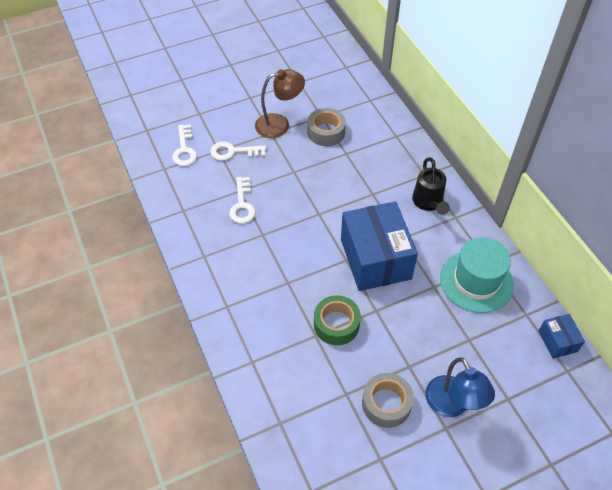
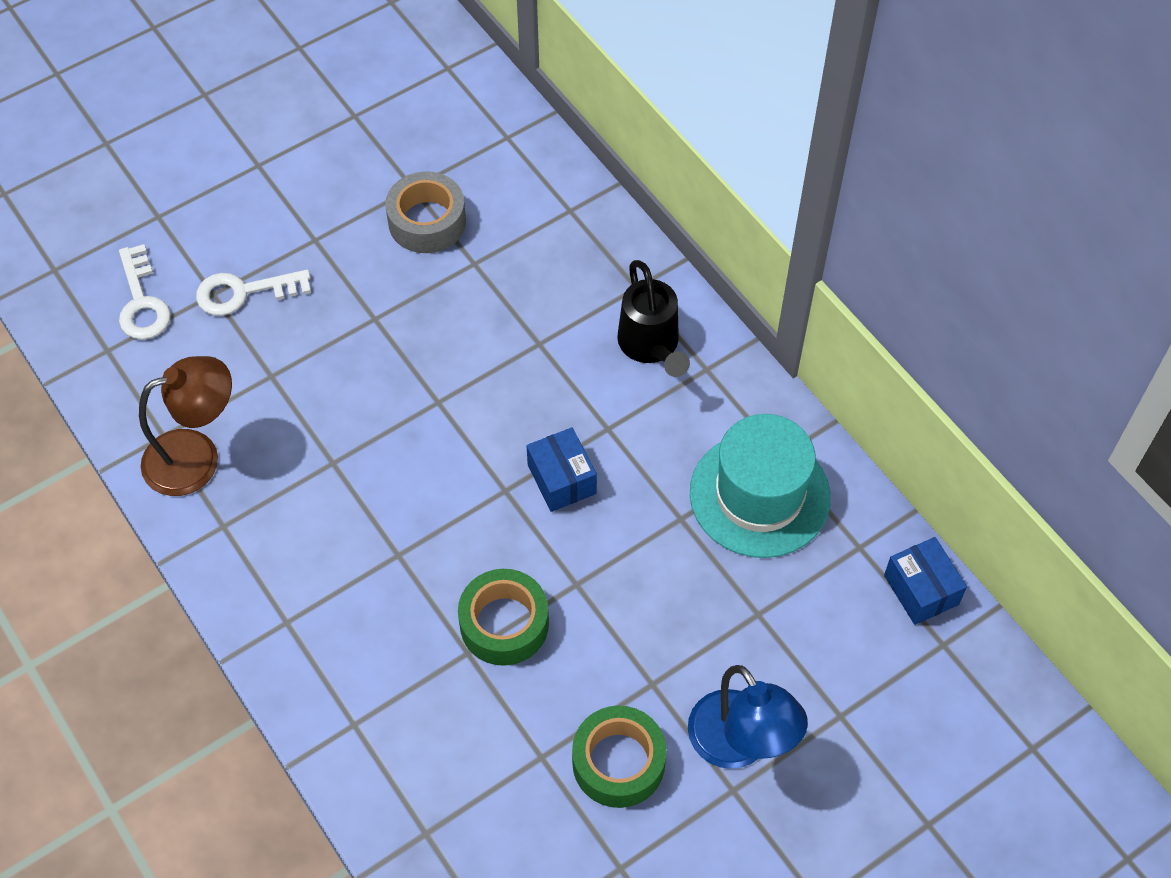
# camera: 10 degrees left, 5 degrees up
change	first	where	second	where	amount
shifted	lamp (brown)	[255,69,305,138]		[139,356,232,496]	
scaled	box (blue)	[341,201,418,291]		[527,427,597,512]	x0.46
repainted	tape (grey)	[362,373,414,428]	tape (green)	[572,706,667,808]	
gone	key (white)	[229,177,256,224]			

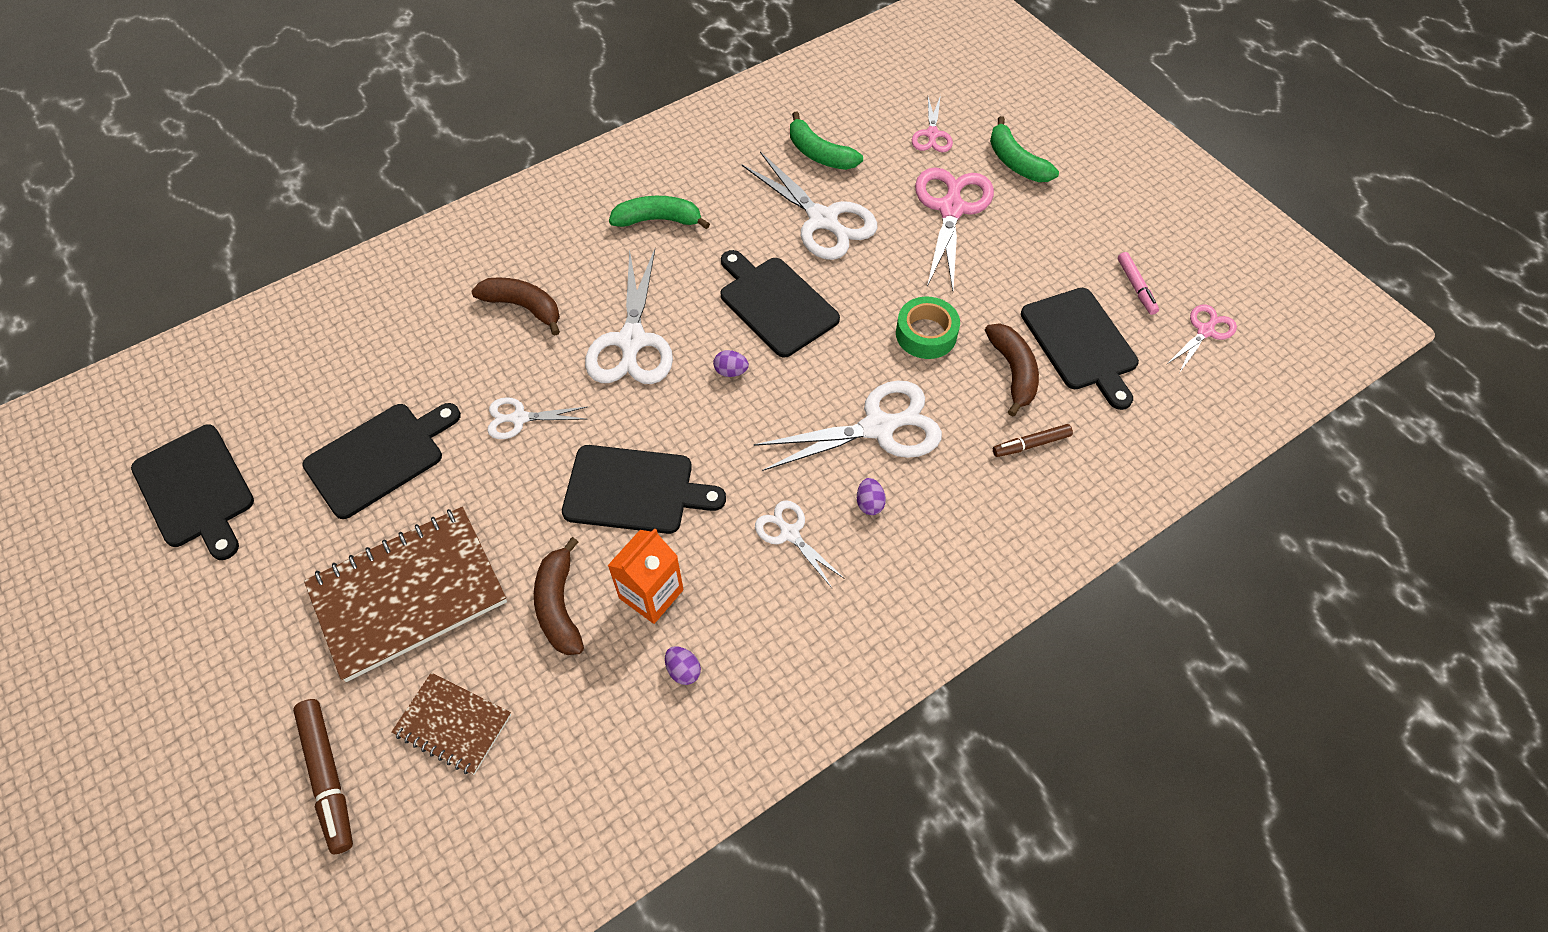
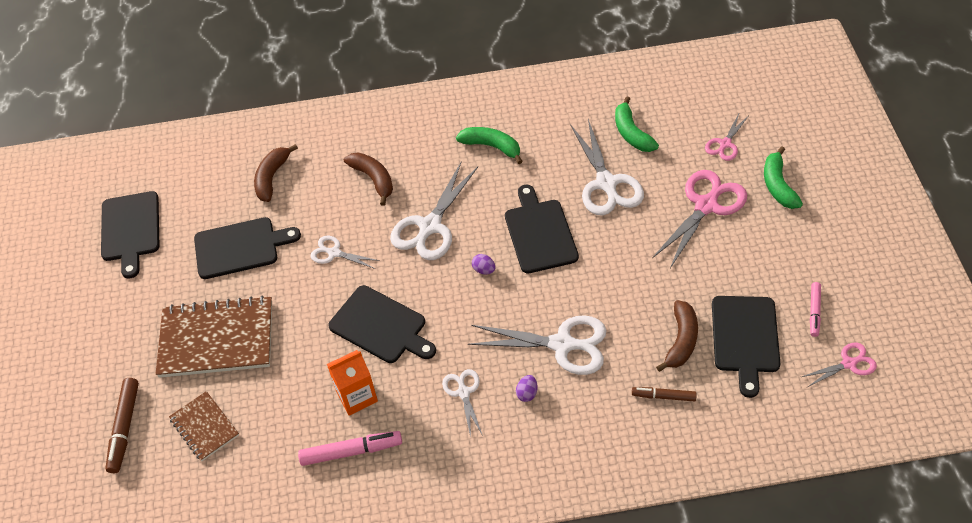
# camera: 30 degrees right, 5 degrees down
change	first	where	second	where	amount
shifted	banana (brown)	[534,537,584,655]		[254,144,298,202]	
swapped	egg (purple)	[665,646,701,685]	marker (pink)	[298,431,402,466]	
gone	tape (green)	[896,297,960,359]			

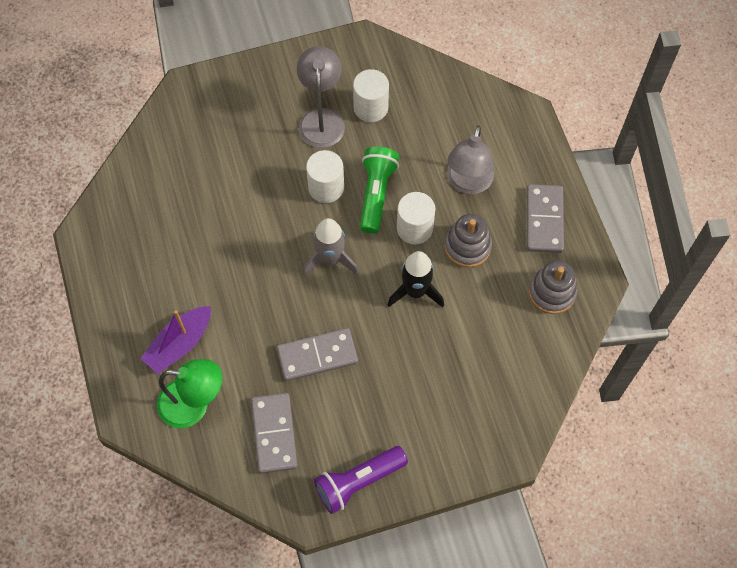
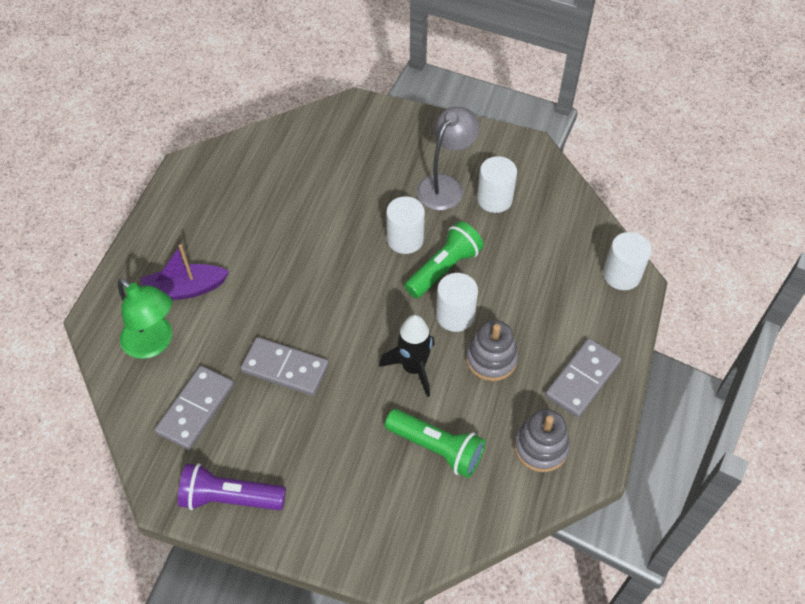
# camera: 35 degrees right, 10 degrees down
change	first	where	second	where	amount
new			flashlight (green)	[385,409,485,478]	
new			cylinder (white)	[603,232,651,290]	
gone	rocket (grey)	[303,218,359,276]			
gone	lamp (grey)	[447,126,494,194]			

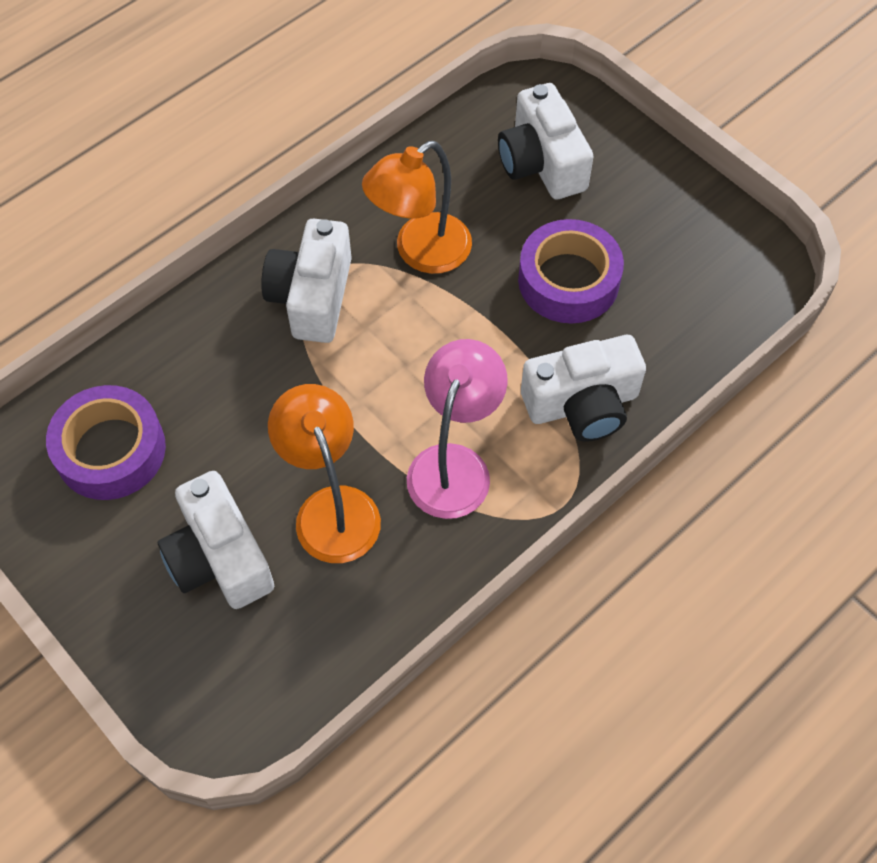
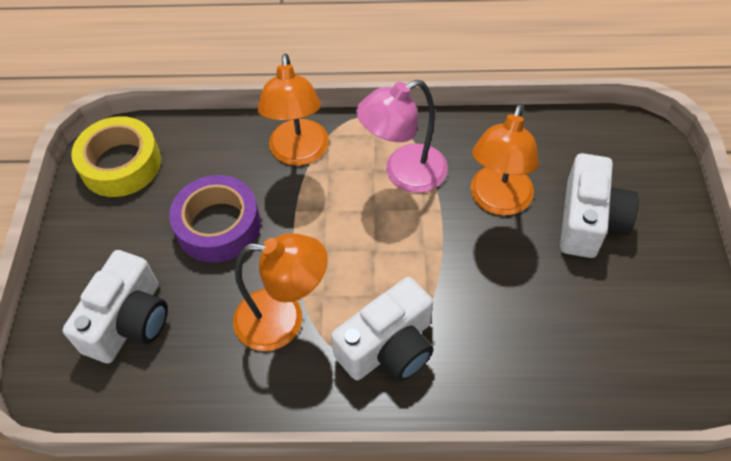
# camera: 135 degrees left, 5 degrees down
change	first	where	second	where	amount
new			tape (yellow)	[71,116,161,197]	
swapped	camera (white)	[521,335,646,442]	lamp (orange)	[257,54,329,166]	
gone	tape (purple)	[46,385,166,500]			

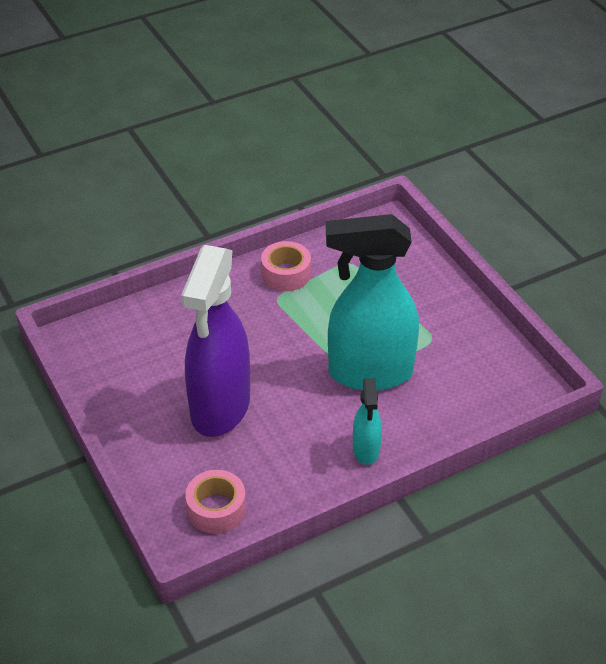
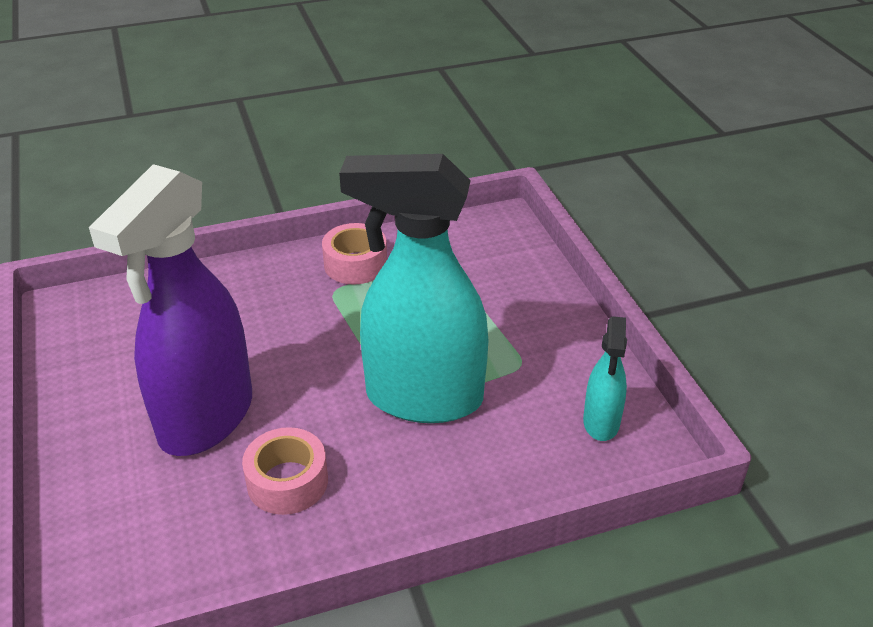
# camera: 10 degrees right, 5 degrees down
change	first	where	second	where	amount
shifted	tape (pink)	[185,470,246,534]		[242,427,328,515]	
shifted	spray bottle (turquoise)	[353,378,382,465]		[583,316,627,441]	

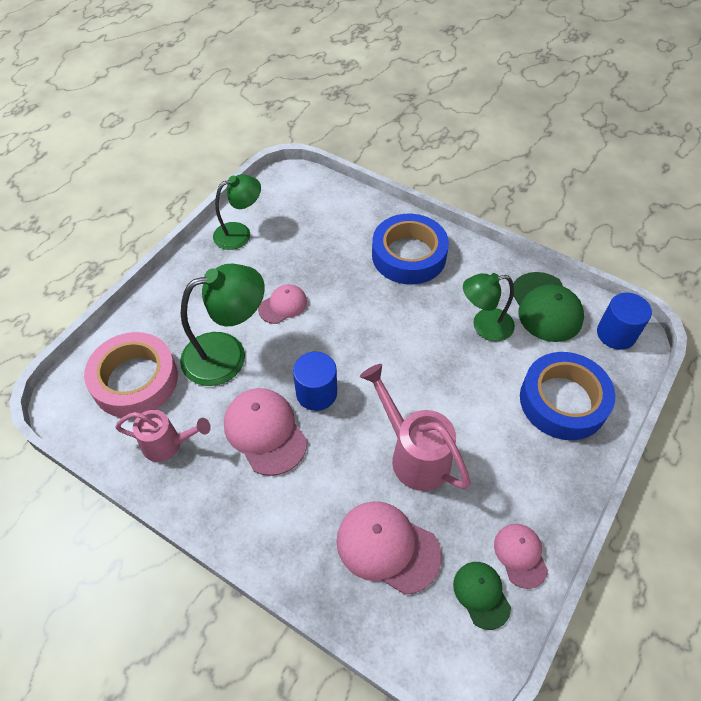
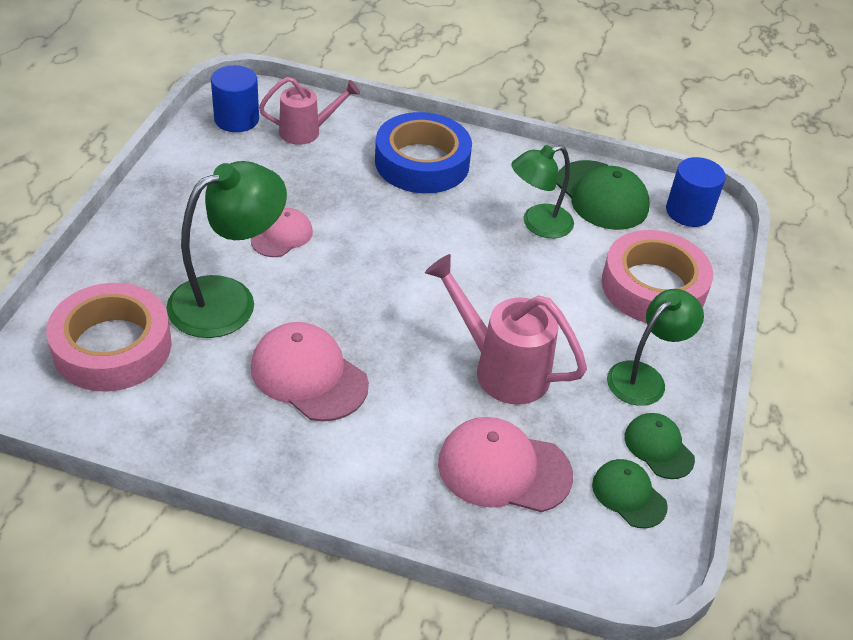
# camera: 20 degrees left, 10 degrees down
change	first	where	second	where	amount
shifted	cylinder (blue)	[293,352,337,411]		[211,65,259,132]	
shifted	watering can (pink)	[115,410,211,462]		[259,77,360,145]	
repainted	tape (blue)	[520,352,615,440]	tape (pink)	[601,230,713,323]	
shifted	lamp (green)	[213,174,261,250]		[607,289,704,406]	
repainted	cap (pink)	[494,524,548,589]	cap (green)	[625,413,695,479]	

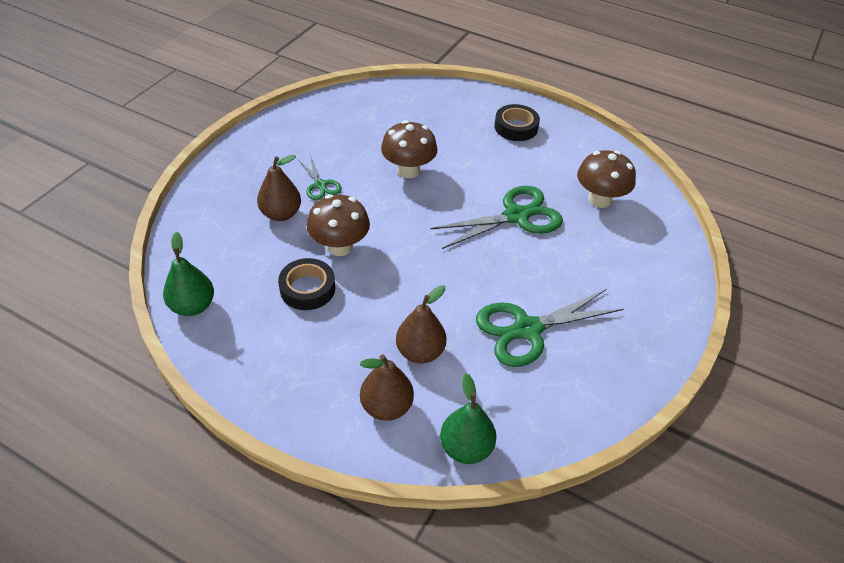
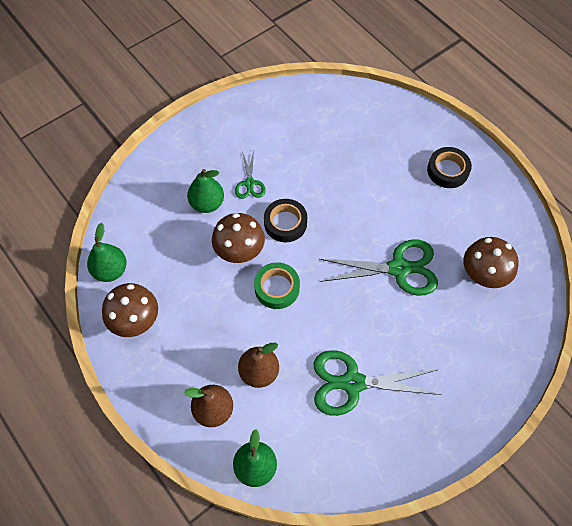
# camera: 25 degrees right, 15 degrees up
change	first	where	second	where	amount
shifted	mushroom (brown)	[381,120,437,178]		[102,283,158,337]	
repainted	pear (brown)	[257,155,301,221]	pear (green)	[187,169,224,213]	
new			tape (green)	[254,262,300,309]	
shifted	tape (black)	[278,258,335,310]		[264,199,307,242]	

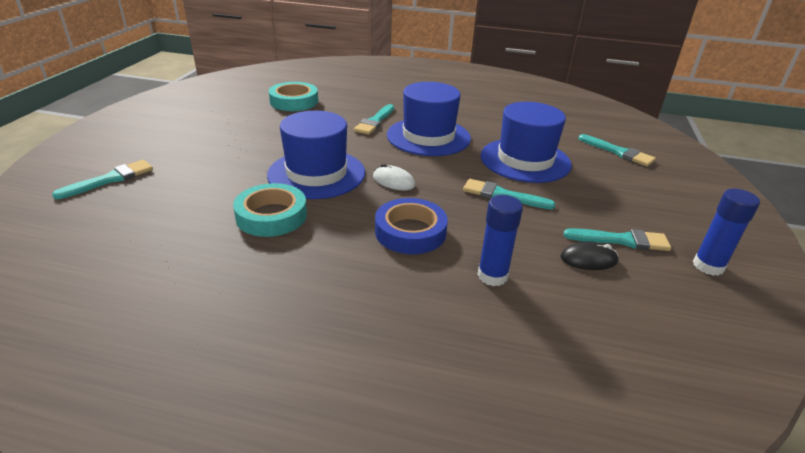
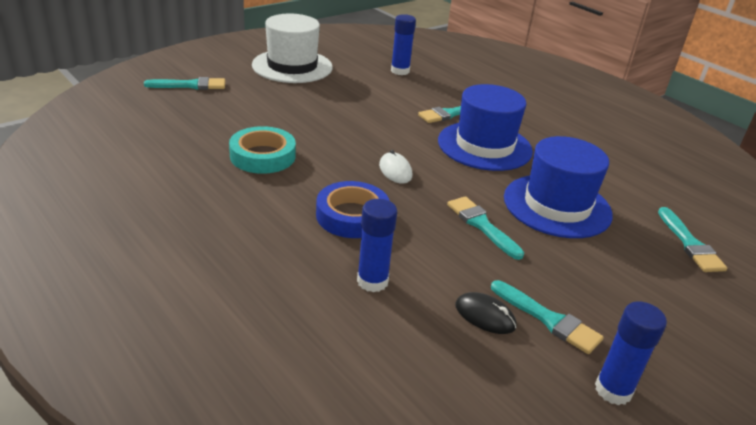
# camera: 35 degrees right, 0 degrees up
change	first	where	second	where	amount
new			hat (white)	[252,14,333,83]	
swapped	tape (turquoise)	[269,82,318,111]	glue stick (blue)	[391,14,416,75]	
gone	hat (blue)	[267,111,365,199]			

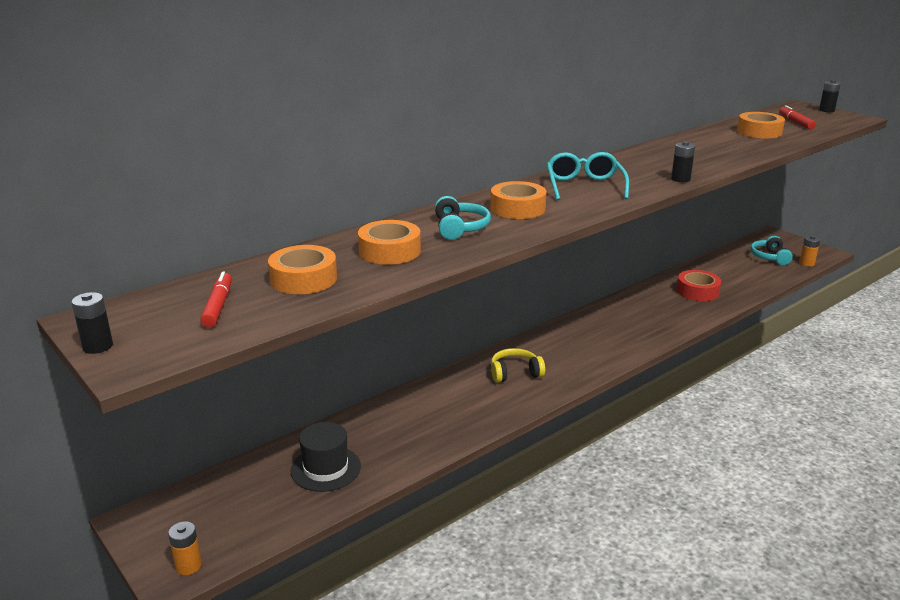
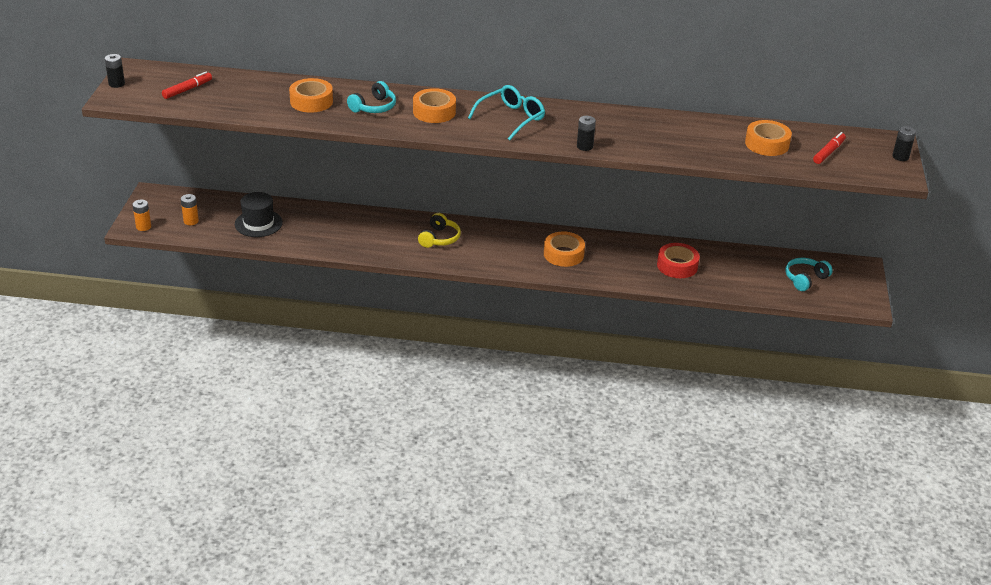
# camera: 45 degrees right, 10 degrees up
change	first	where	second	where	amount
shifted	battery (orange)	[800,236,820,266]		[181,194,199,225]	
rotated	headphones (yellow)	[491,348,545,383]		[418,213,461,248]	75 degrees clockwise
shifted	tape (orange)	[268,245,337,294]		[544,231,585,267]	

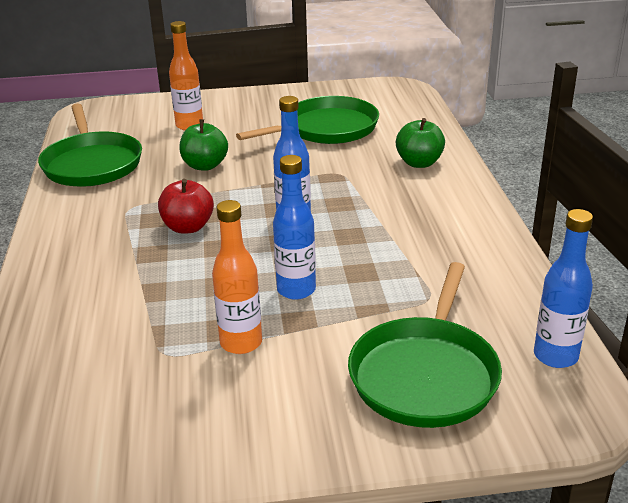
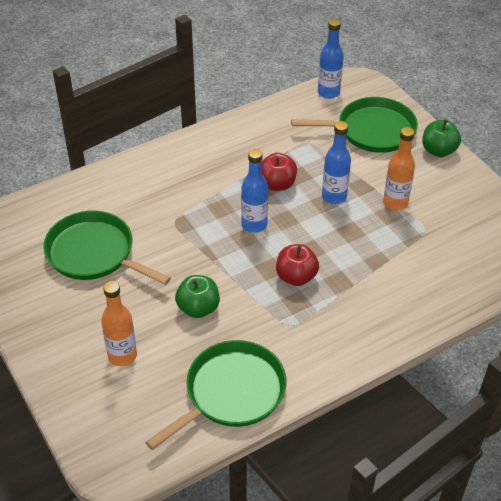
# camera: 115 degrees left, 15 degrees up
change	first	where	second	where	amount
new			apple (red)	[261,153,297,191]	
shifted	apple (green)	[396,118,445,168]		[422,119,461,157]	

